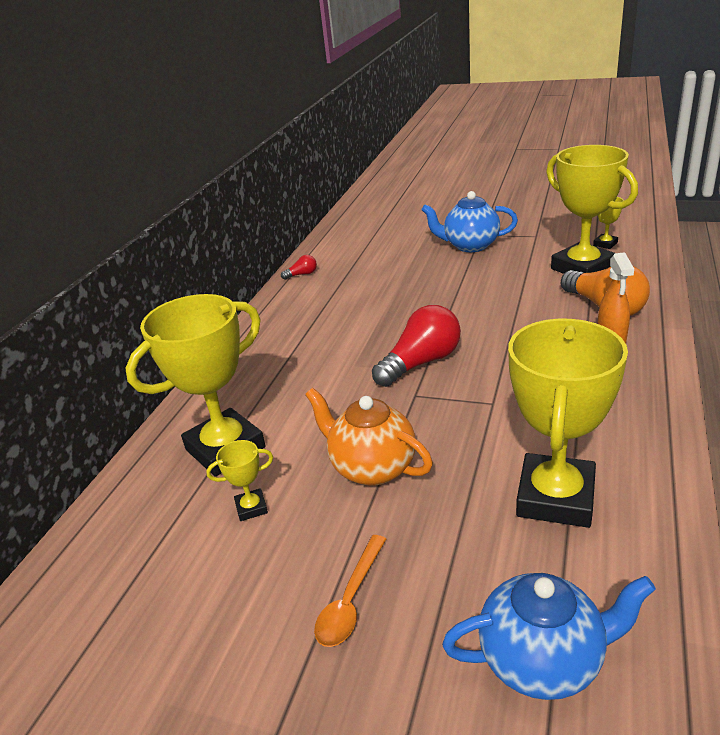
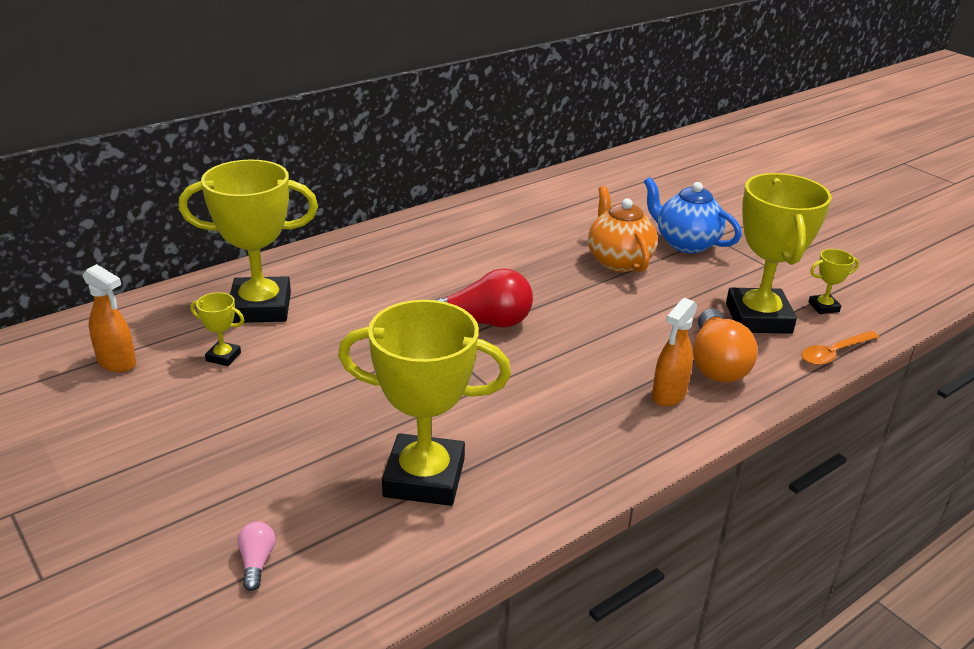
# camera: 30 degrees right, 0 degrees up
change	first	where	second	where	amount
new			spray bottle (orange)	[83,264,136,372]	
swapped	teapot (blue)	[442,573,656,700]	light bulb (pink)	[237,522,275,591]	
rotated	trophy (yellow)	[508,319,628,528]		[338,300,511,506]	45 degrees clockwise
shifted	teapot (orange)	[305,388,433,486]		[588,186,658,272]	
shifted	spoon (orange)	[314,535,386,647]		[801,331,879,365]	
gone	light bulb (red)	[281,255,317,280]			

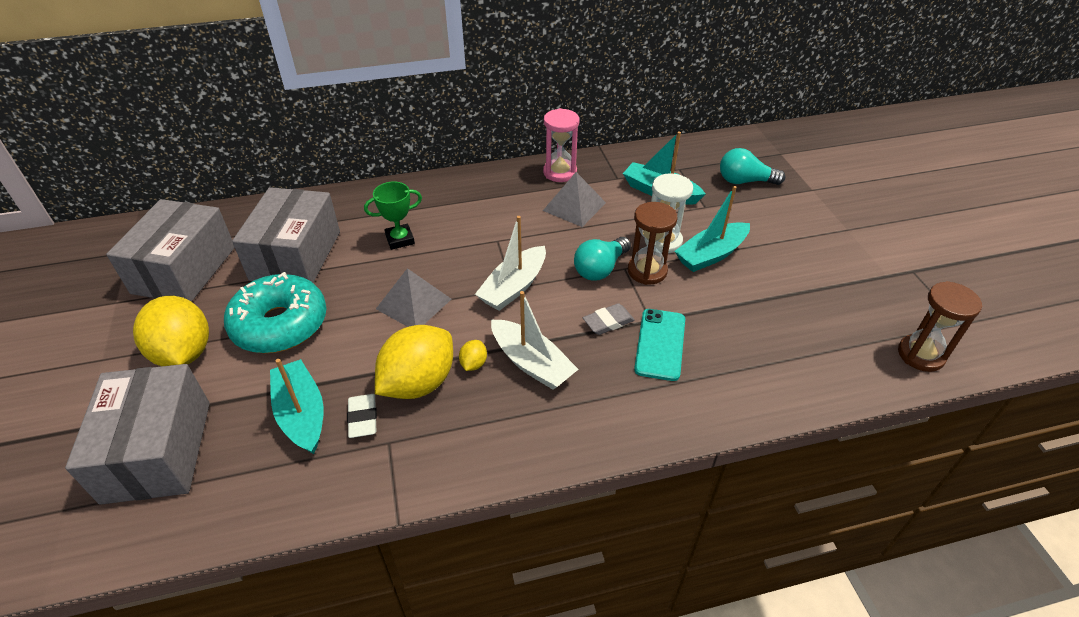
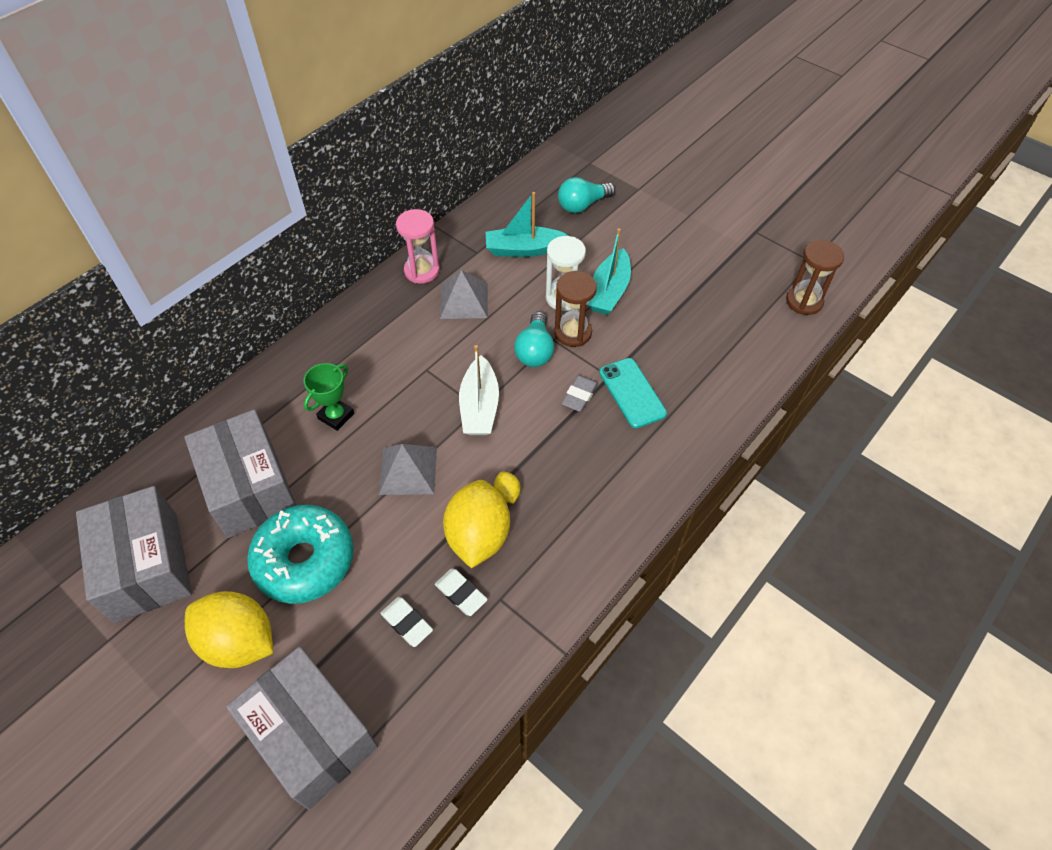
# camera: 35 degrees left, 10 degrees up
change	first	where	second	where	amount
swapped	boat (turquoise)	[270,359,324,454]	eraser (white)	[381,597,433,647]	
gone	boat (white)	[491,291,579,390]			

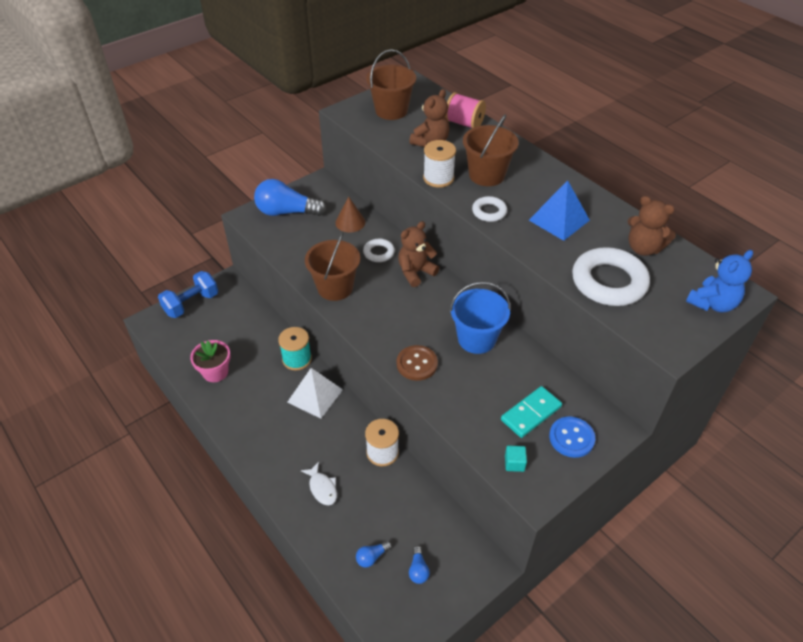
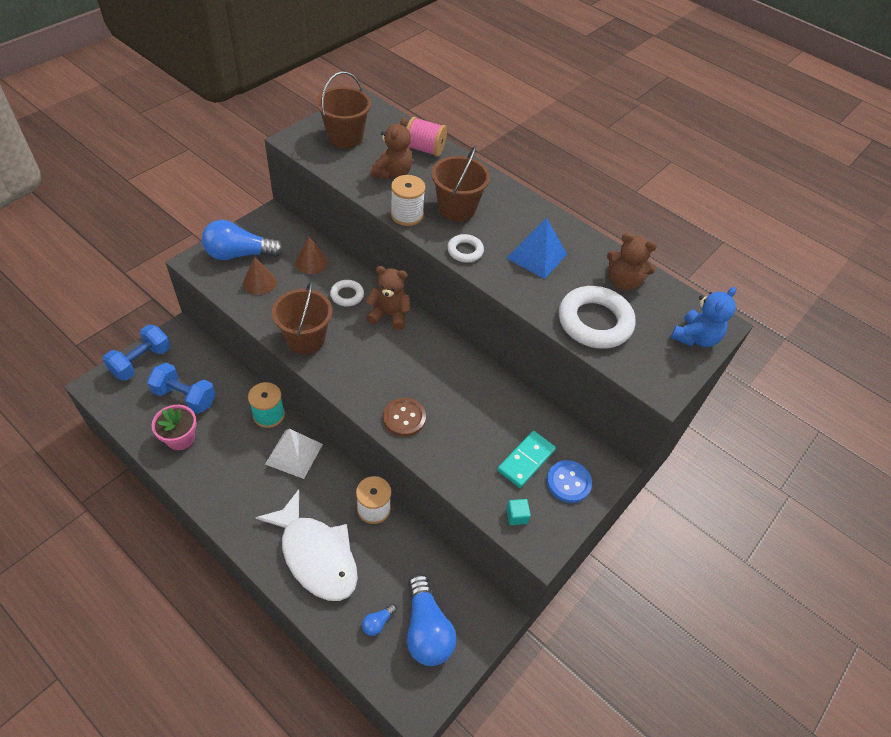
# camera: 15 degrees left, 5 degrees up
change	first	where	second	where	amount
new			dumbbell (blue)	[147,363,216,414]	
new			cone (brown)	[243,257,277,295]	
scaled	fish (white)	[301,462,337,505]		[255,489,358,601]	x2.39
rotated	teddy bear (brown)	[398,221,439,287]		[366,266,410,330]	60 degrees clockwise
scaled	light bulb (blue)	[409,546,430,584]		[406,574,456,666]	x2.30
gone	bucket (blue)	[449,281,511,354]			

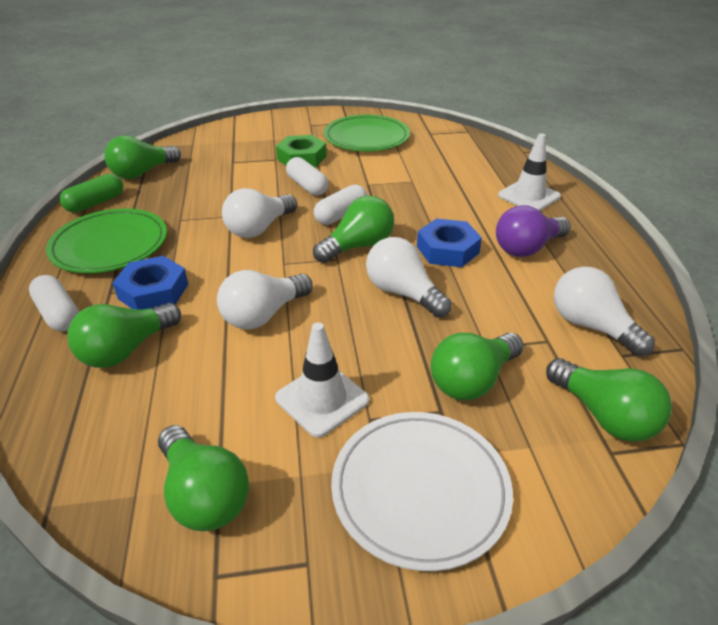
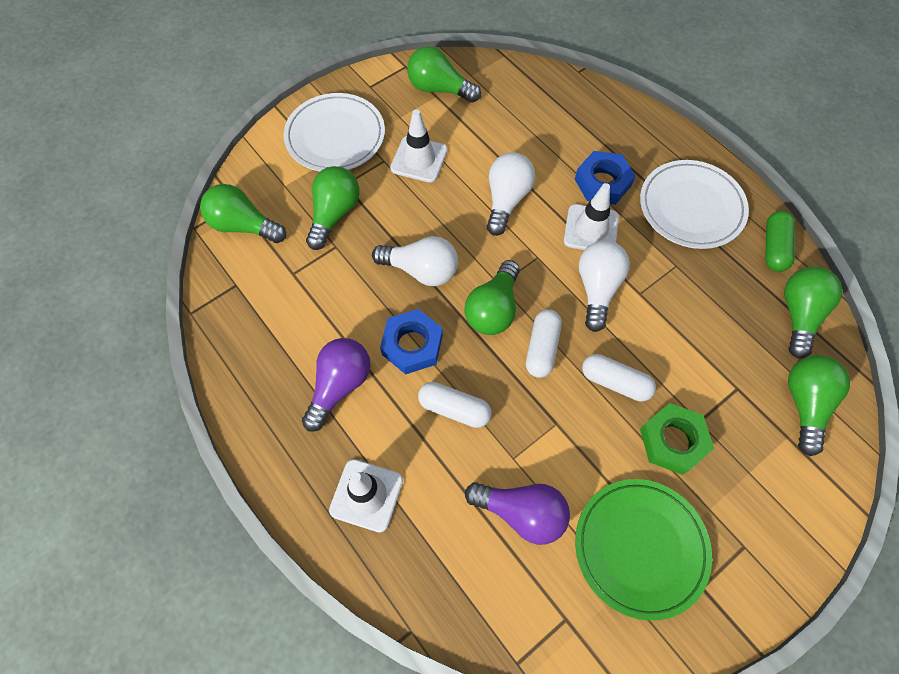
# camera: 150 degrees right, 25 degrees up
change	first	where	second	where	amount
shifted	capsule (white)	[29,275,79,331]		[418,382,492,428]	
new			light bulb (purple)	[465,482,570,545]	
new			traffic cone (white)	[564,183,619,250]	
repainted	plate (green)	[46,208,167,273]	plate (white)	[640,160,749,249]	
shifted	light bulb (green)	[67,303,181,368]		[788,355,850,456]	
gone	light bulb (white)	[554,267,655,356]			

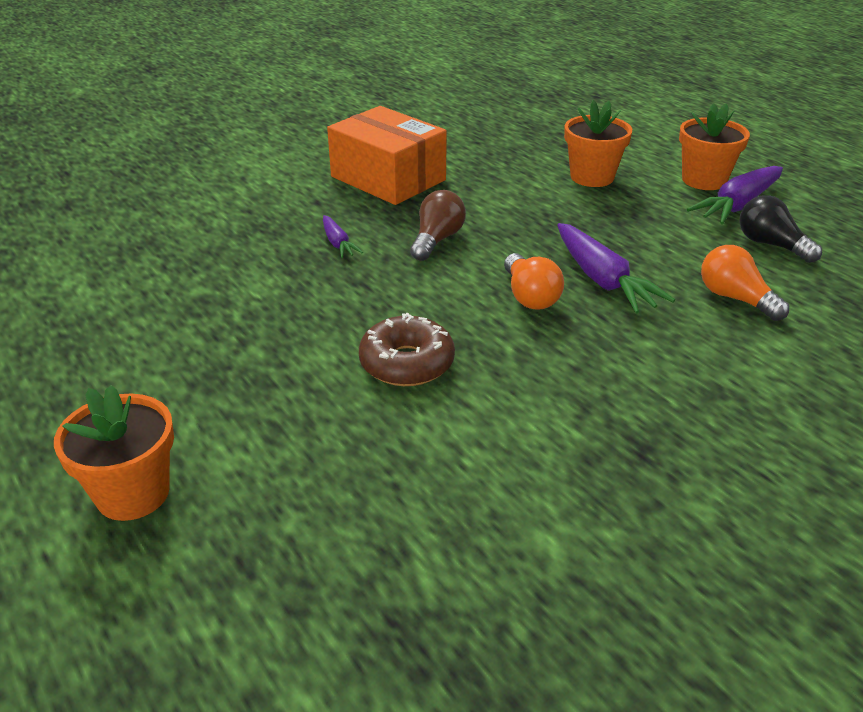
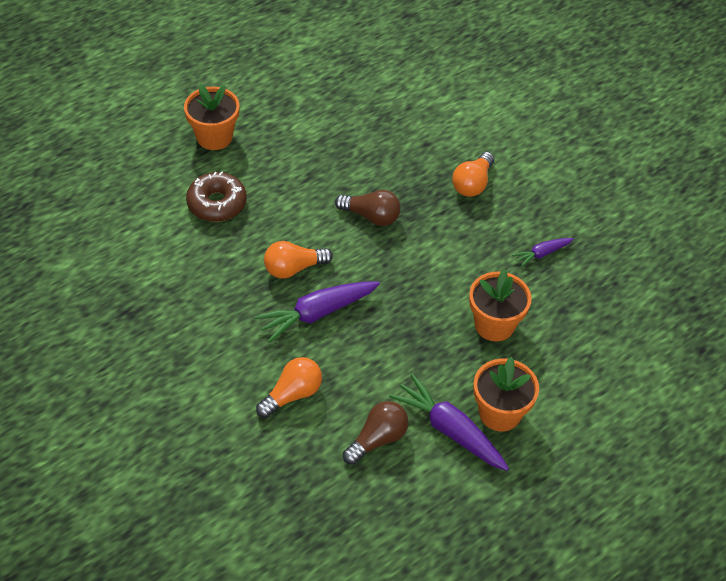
# camera: 85 degrees right, 15 degrees up
change	first	where	second	where	amount
shifted	flower pot (orange)	[54,385,174,521]		[184,84,240,150]	
repainted	light bulb (black)	[739,195,822,263]	light bulb (brown)	[343,401,408,465]	
swapped	box (orange)	[327,106,447,205]	light bulb (orange)	[452,152,494,197]	
shifted	carrot (purple)	[323,215,363,258]		[512,238,574,267]	

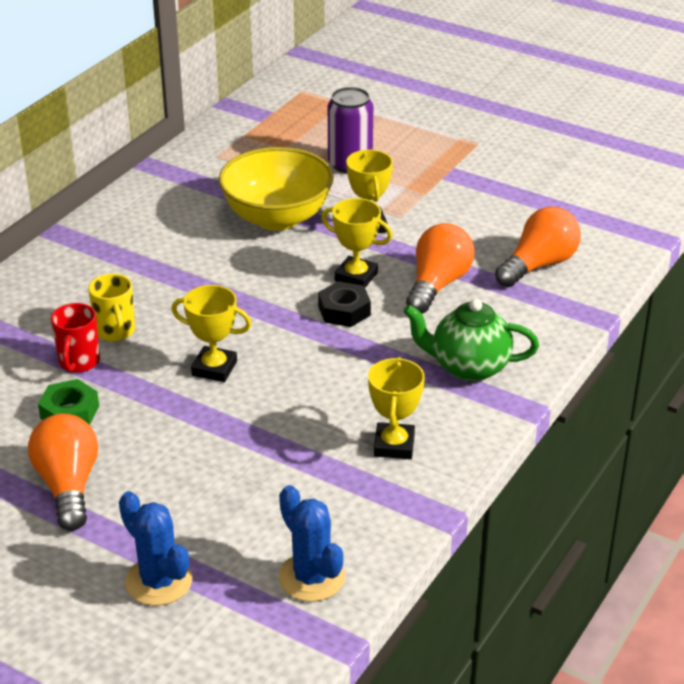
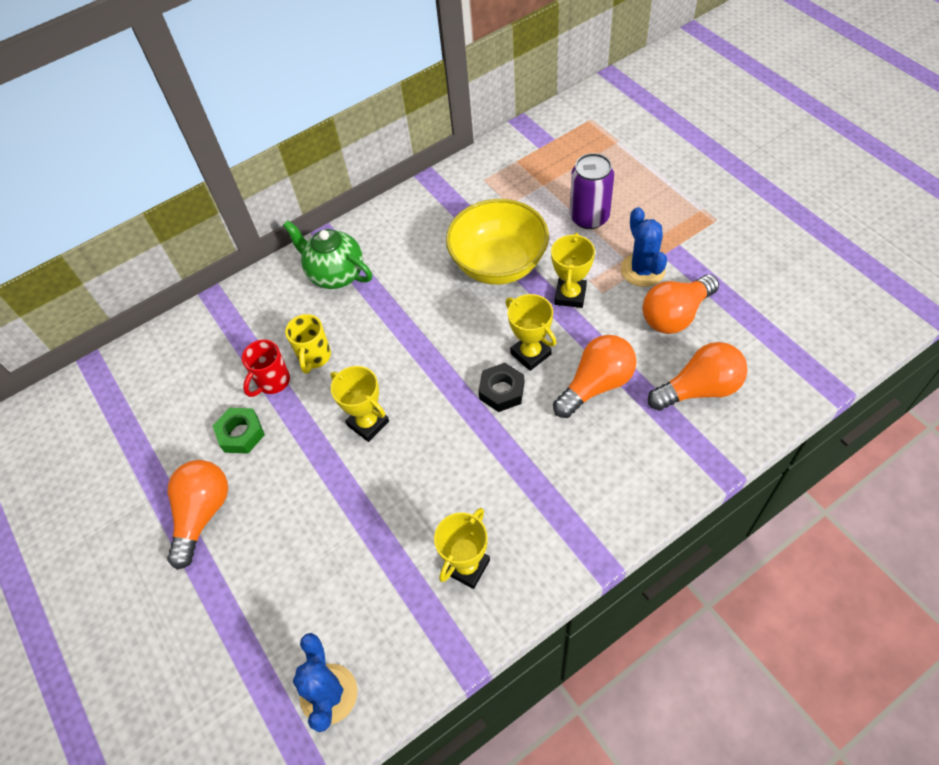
# camera: 30 degrees right, 20 degrees up
change	first	where	second	where	amount
shifted	teapot (green)	[403,299,539,382]		[283,220,372,289]	
shifted	cactus (blue)	[119,491,192,606]		[621,207,667,287]	
new			light bulb (orange)	[643,274,719,334]	

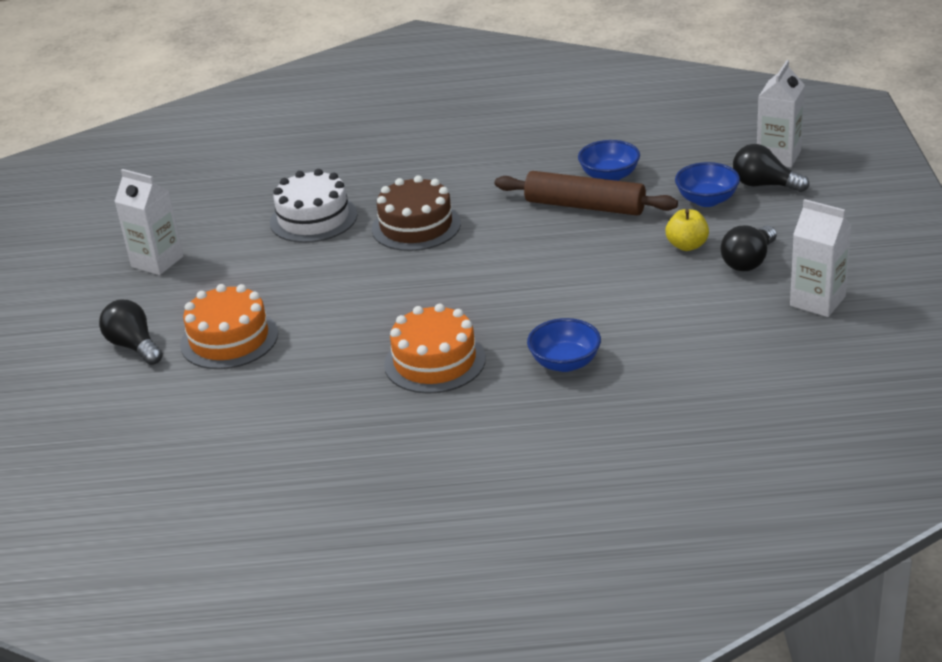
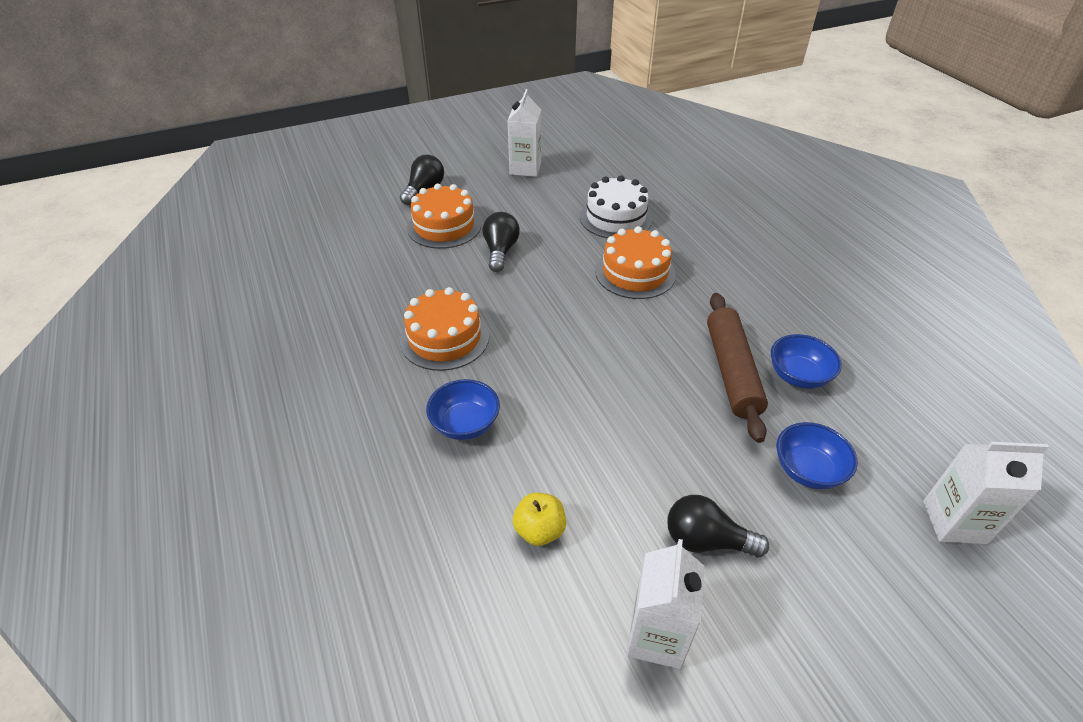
# camera: 65 degrees right, 10 degrees up
change	first	where	second	where	amount
shifted	light bulb (black)	[733,144,809,192]		[483,212,520,272]	
shifted	apple (yellow)	[666,209,709,251]		[513,493,566,546]	
repainted	cake (brown)	[372,175,461,251]	cake (orange)	[595,226,676,299]	

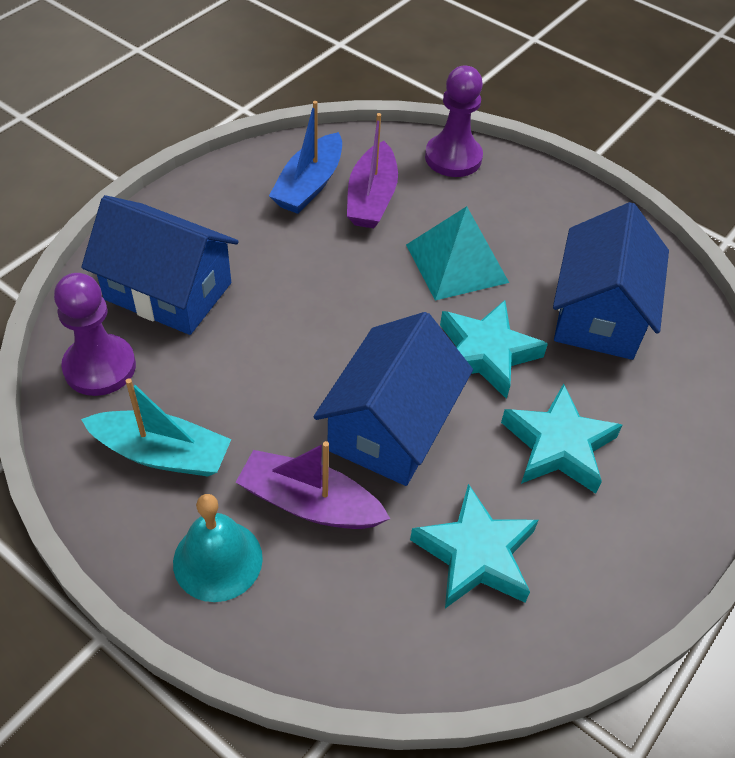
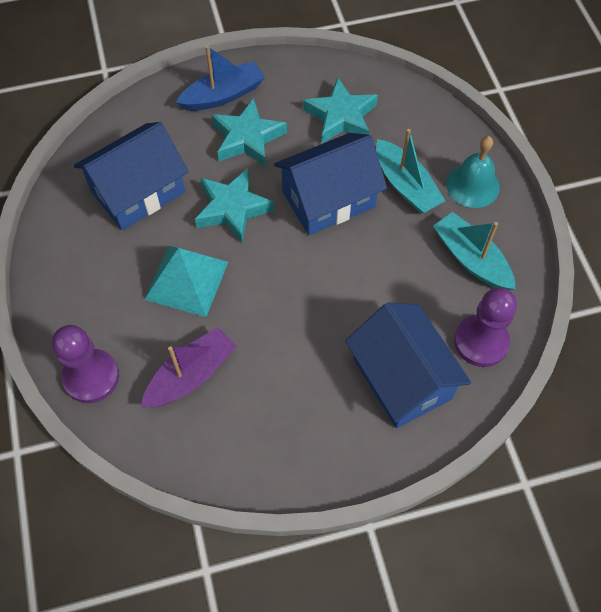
# camera: 140 degrees left, 10 degrees up
change	first	where	second	where	amount
shifted	boat (blue)	[269,101,342,214]		[176,46,265,111]	
repainted	boat (purple)	[236,441,390,529]	boat (turquoise)	[376,129,445,214]	

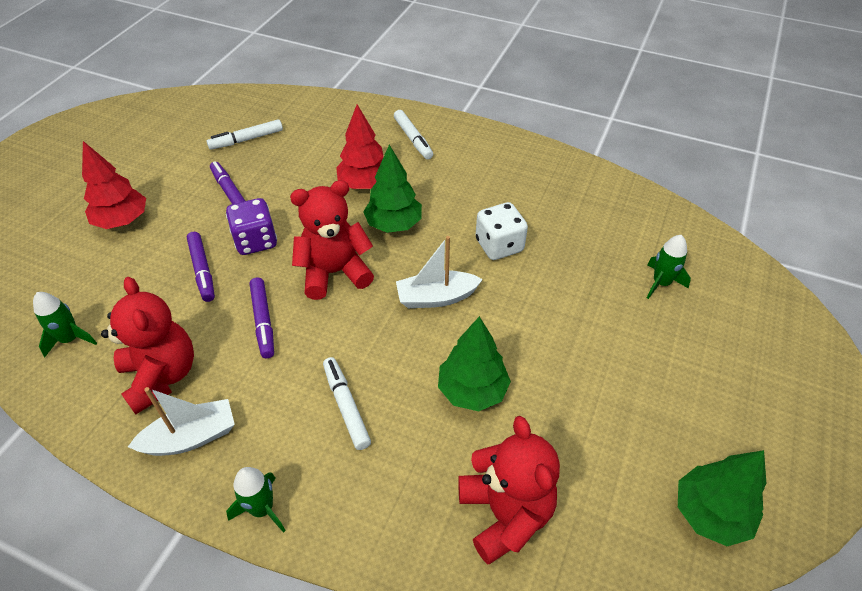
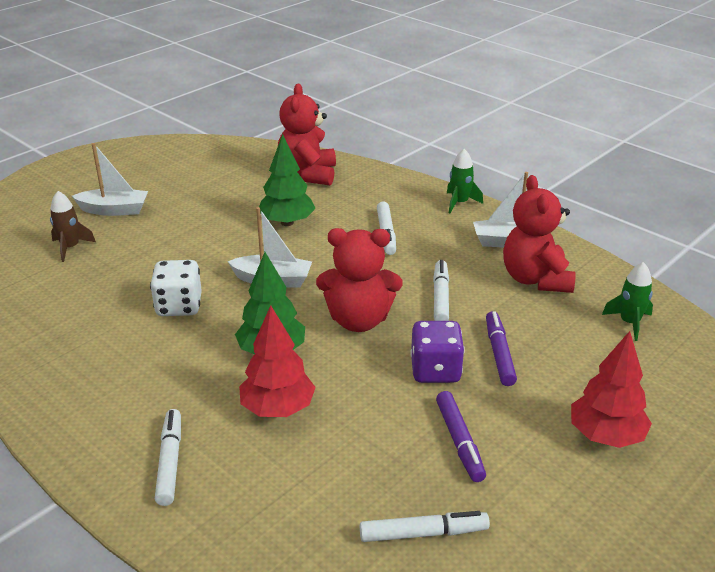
# camera: 160 degrees left, 15 degrees down
change	first	where	second	where	amount
repainted	rocket (green)	[647,235,691,299]	rocket (brown)	[50,191,96,262]	
new			boat (white)	[72,143,148,216]	
repainted	marker (purple)	[250,277,274,358]	marker (white)	[433,260,449,321]	
gone	tree (green)	[678,450,766,546]			

